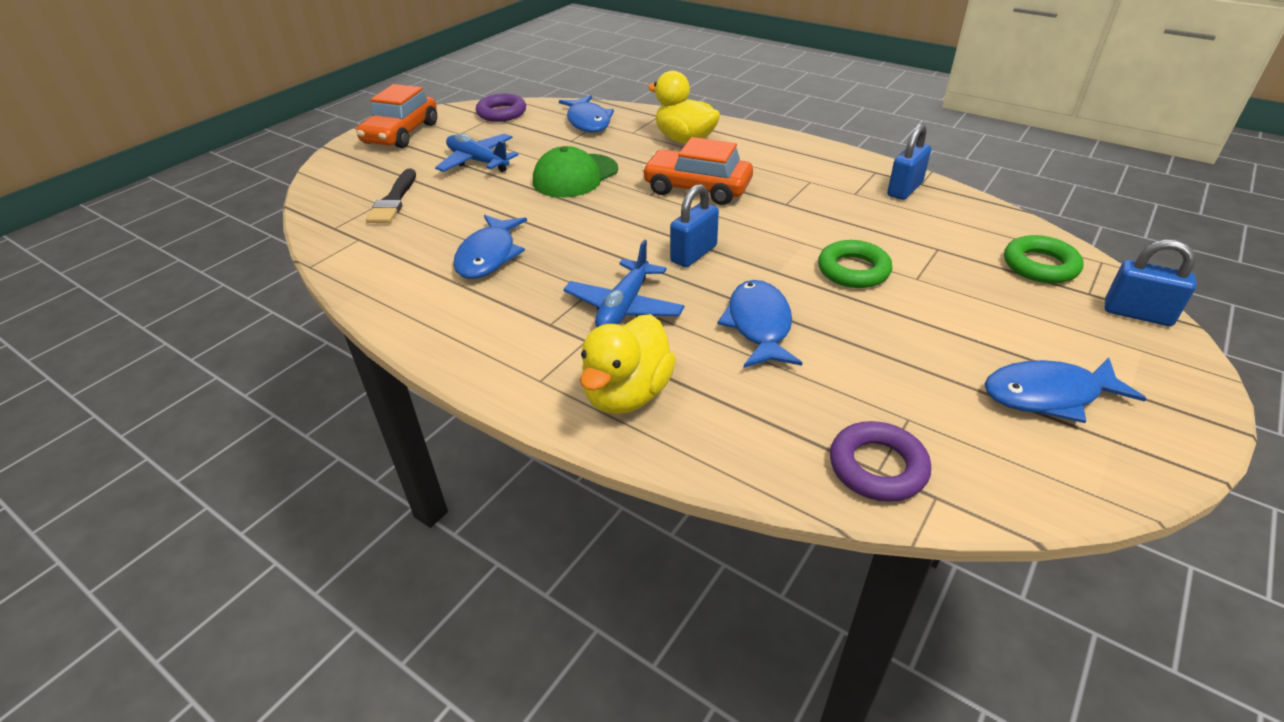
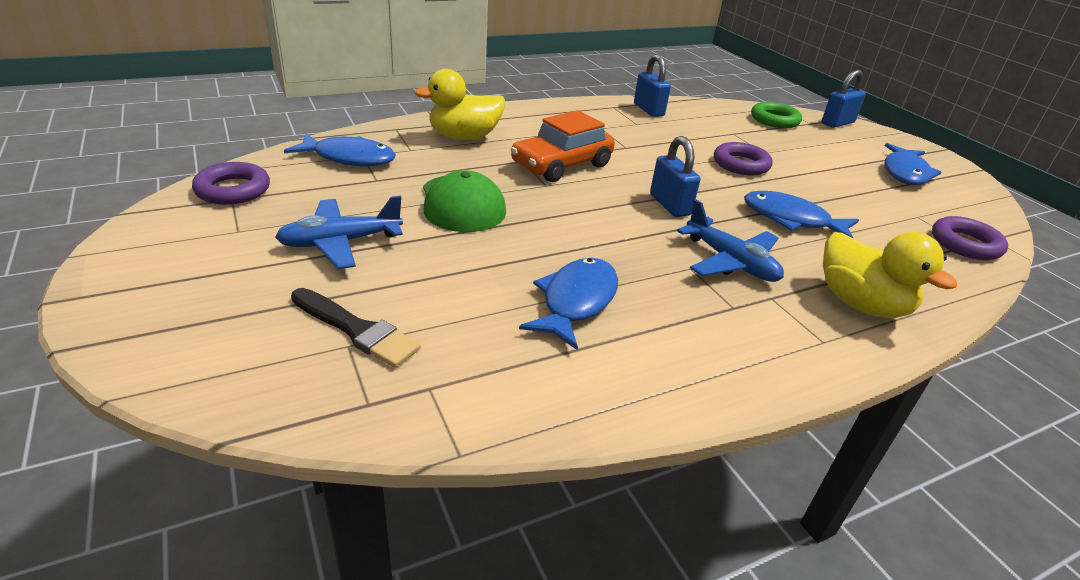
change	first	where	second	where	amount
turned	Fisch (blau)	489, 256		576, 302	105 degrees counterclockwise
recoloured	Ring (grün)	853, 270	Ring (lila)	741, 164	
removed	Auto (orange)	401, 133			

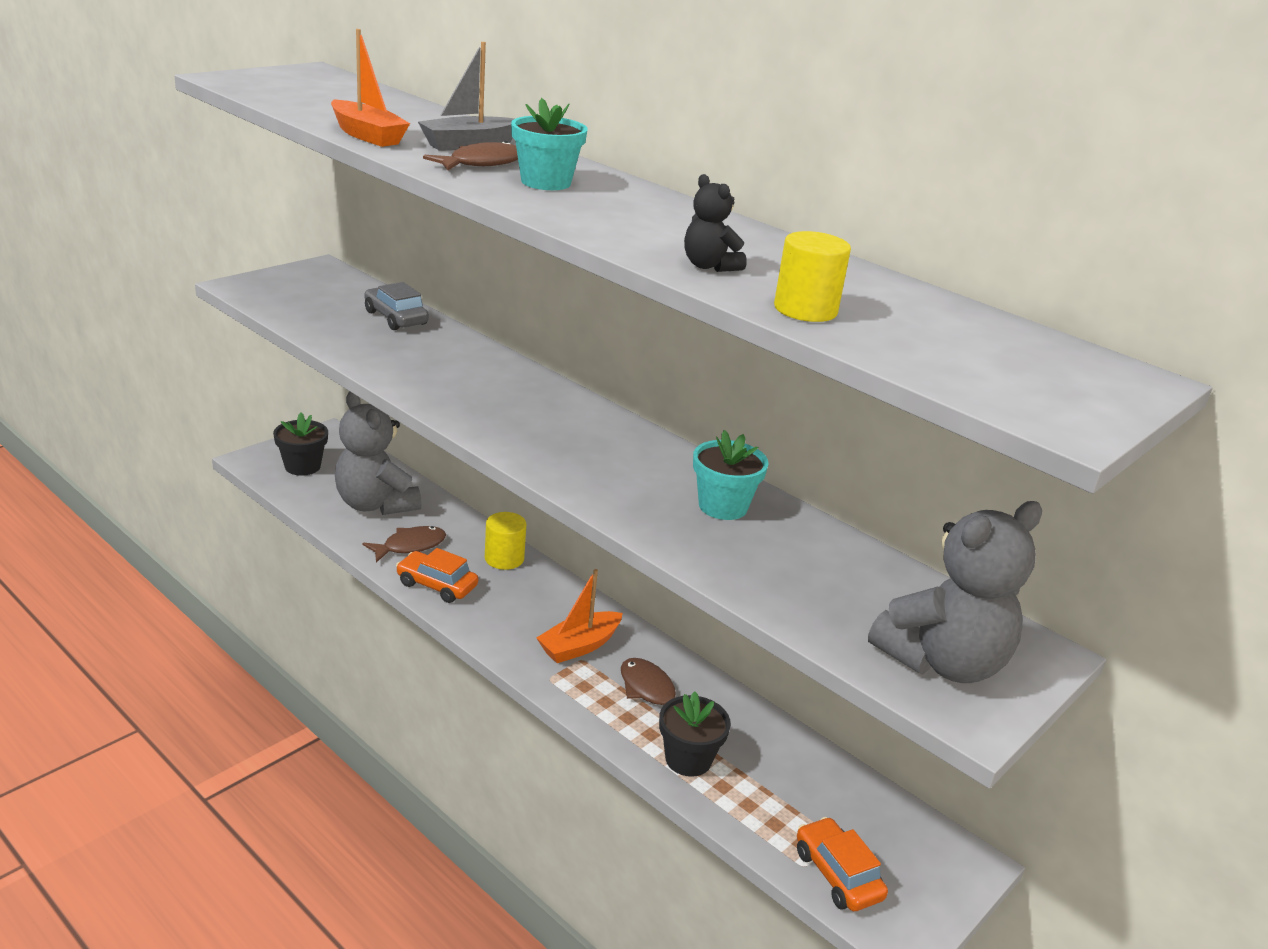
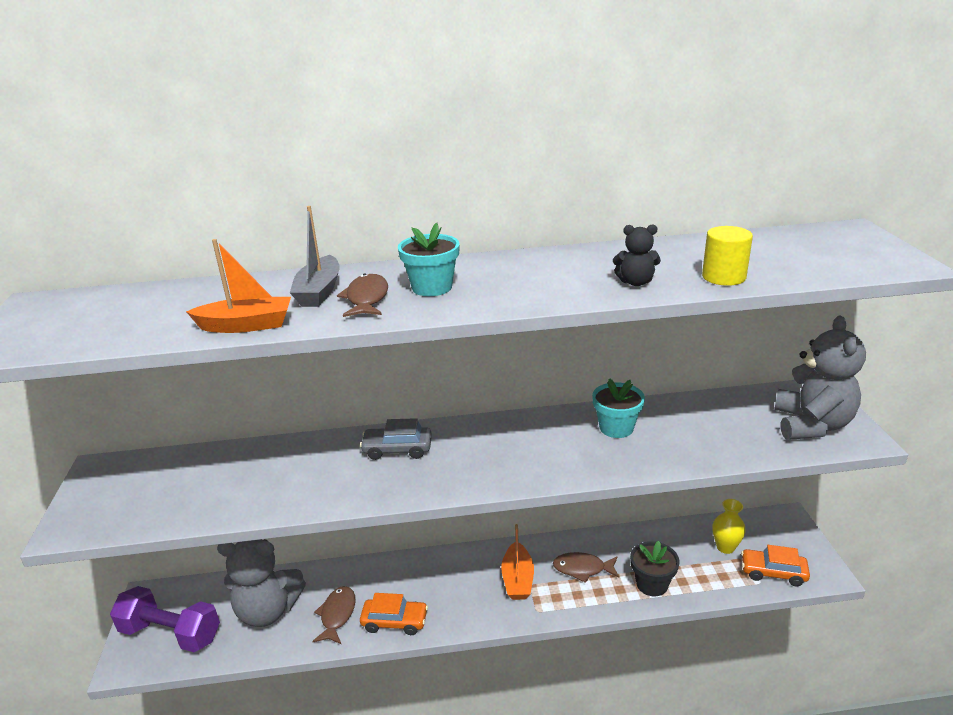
change	first	where	second	where	amount
replaced	Blumentopf (schwarz)	302, 466	Hantel (lila)	171, 633	
moved	Auto (grau)	396, 318		397, 449	
turned	Auto (orange)	437, 585		394, 621	150 degrees counterclockwise
added			Vase (gelb)	725, 547	
removed	Vollzylinder (gelb)	504, 558			

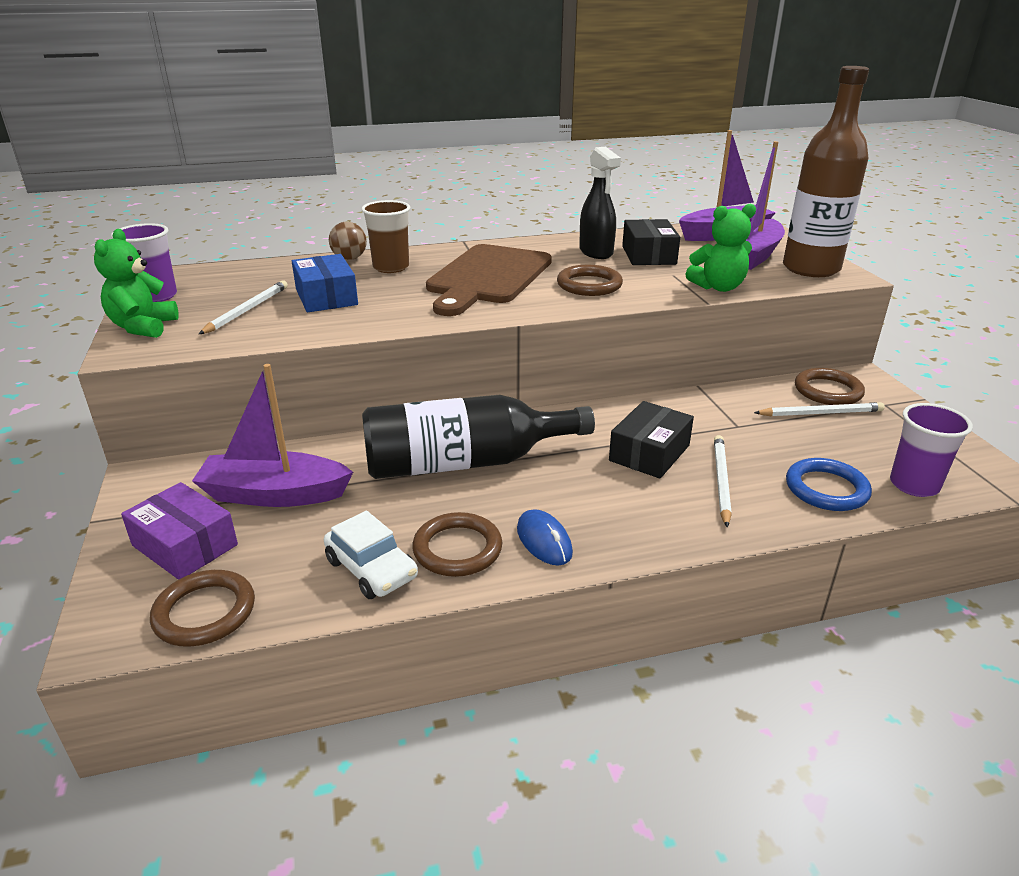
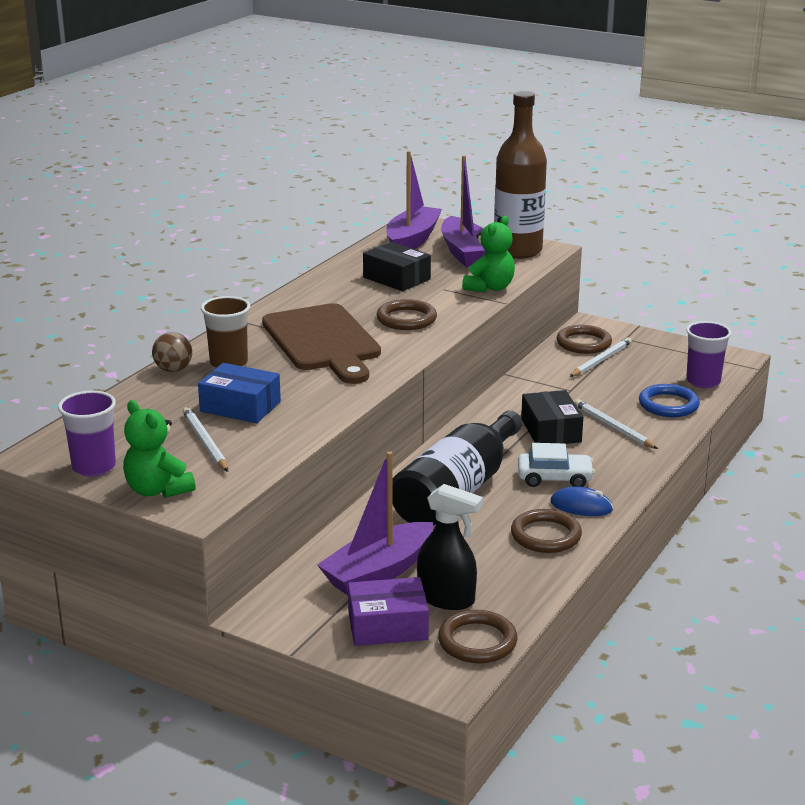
change	first	where	second	where	amount
moved	Sprühflasche (schwarz)	596, 252		446, 599	
moved	Auto (weiß)	371, 569		554, 478	

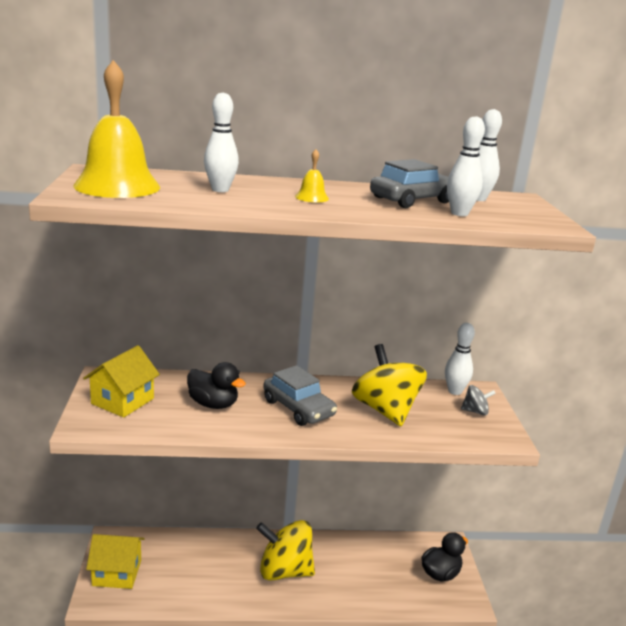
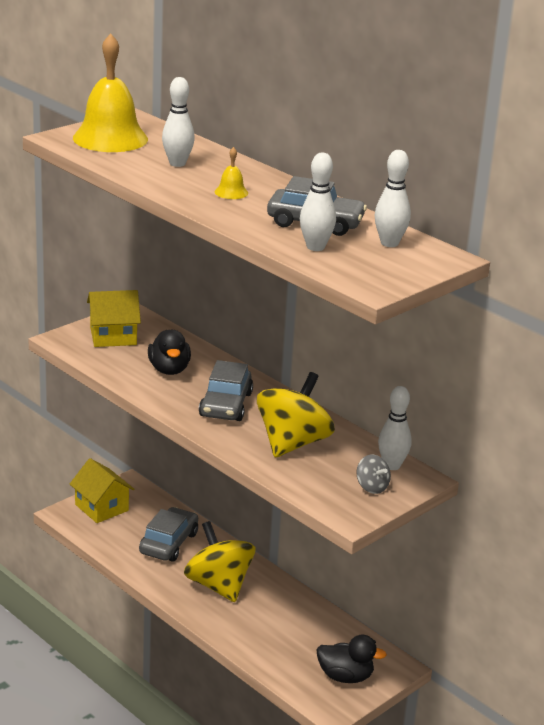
change	first	where	second	where	amount
added			Auto (grau)	168, 543	

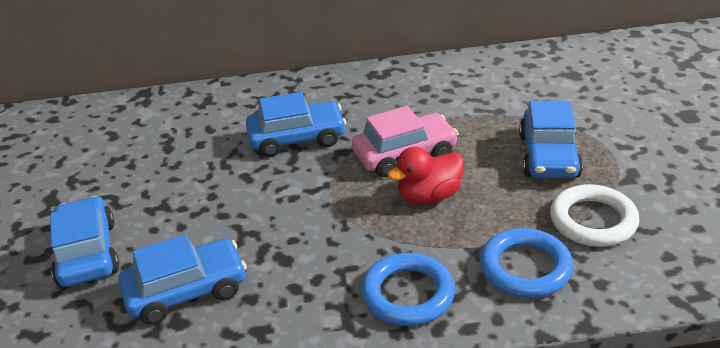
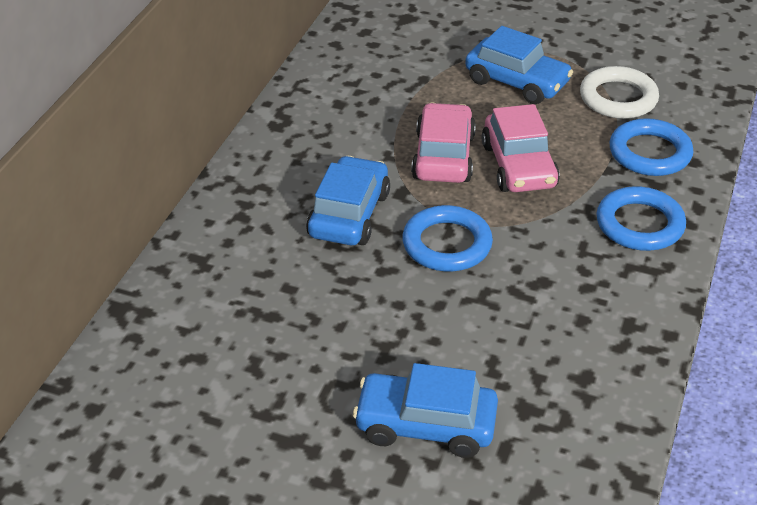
change	first	where	second	where	amount
added			Ring (blau)	447, 244	
replaced	Ente (rot)	429, 196	Auto (rosa)	518, 166	
removed	Auto (blau)	186, 291			

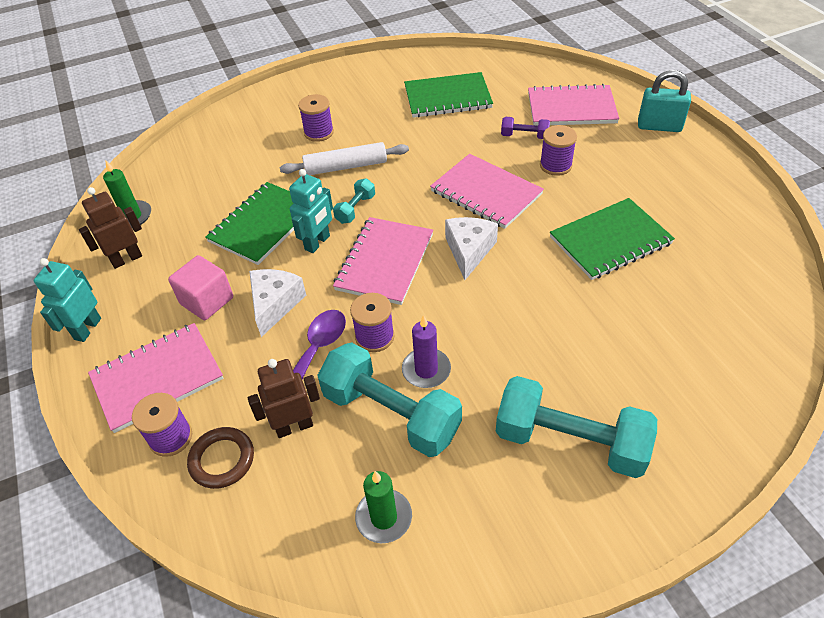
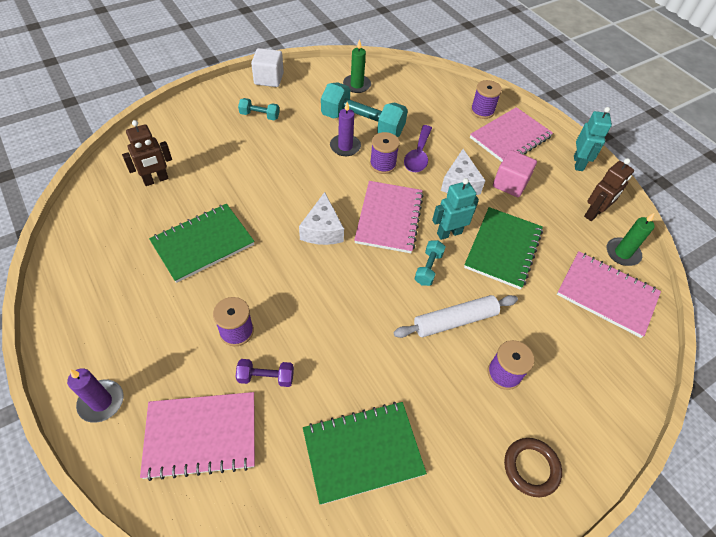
change	first	where	second	where	amount
replaced	Vorhängeschloss (türkis)	659, 126	Kerze (lila)	101, 402	
moved	Roboter (braun)	294, 426		156, 180	
resized	Hantel (türkis)	570, 441		259, 116	x0.47
added			Kubus (weiß)	269, 79	
turned	Roboter (türkis)	317, 243		449, 233	45 degrees clockwise
moved	Ring (braun)	222, 460		531, 468	
moved	Notizbuch (rosa)	486, 193		606, 294	

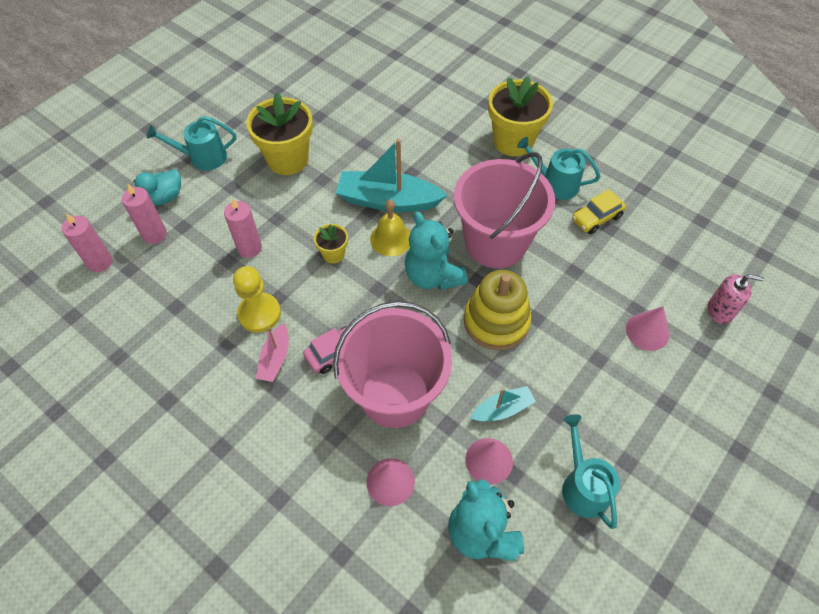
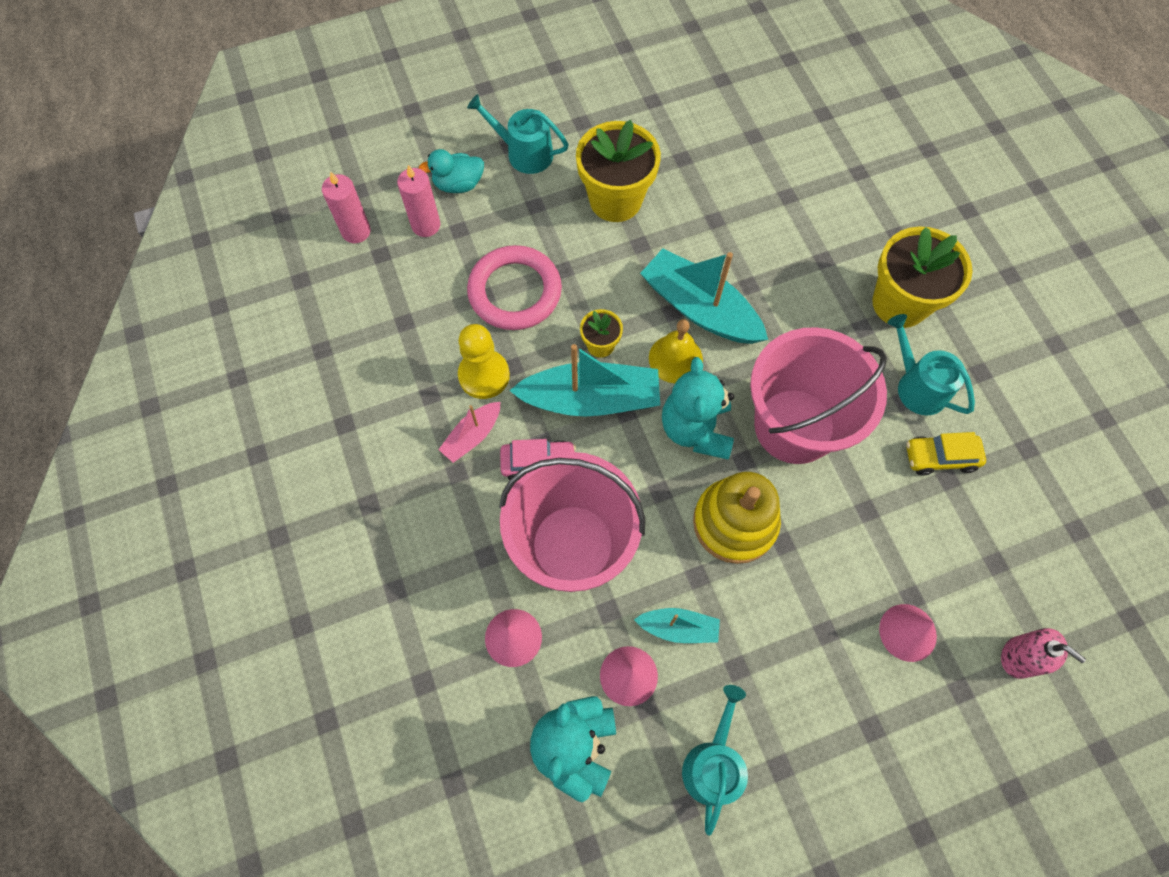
change	first	where	second	where	amount
replaced	Kerze (rosa)	249, 248	Ring (rosa)	515, 291	
added			Boot (türkis)	591, 399	

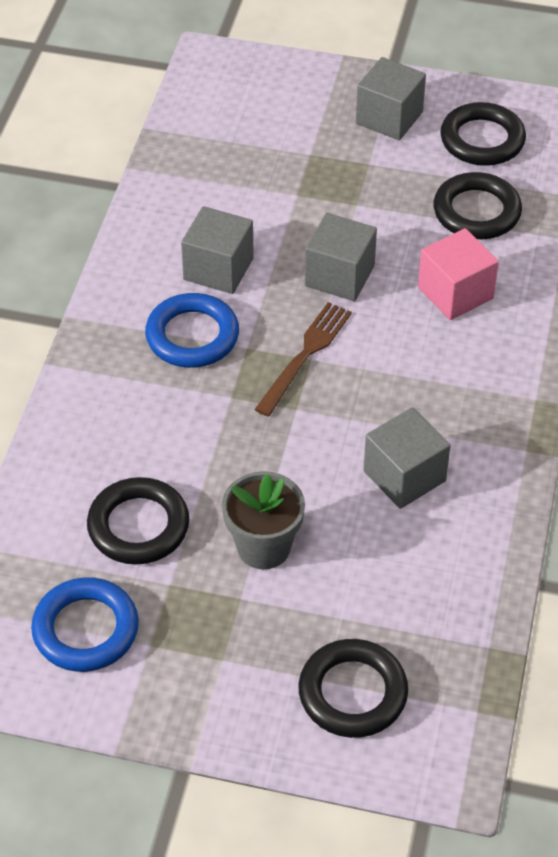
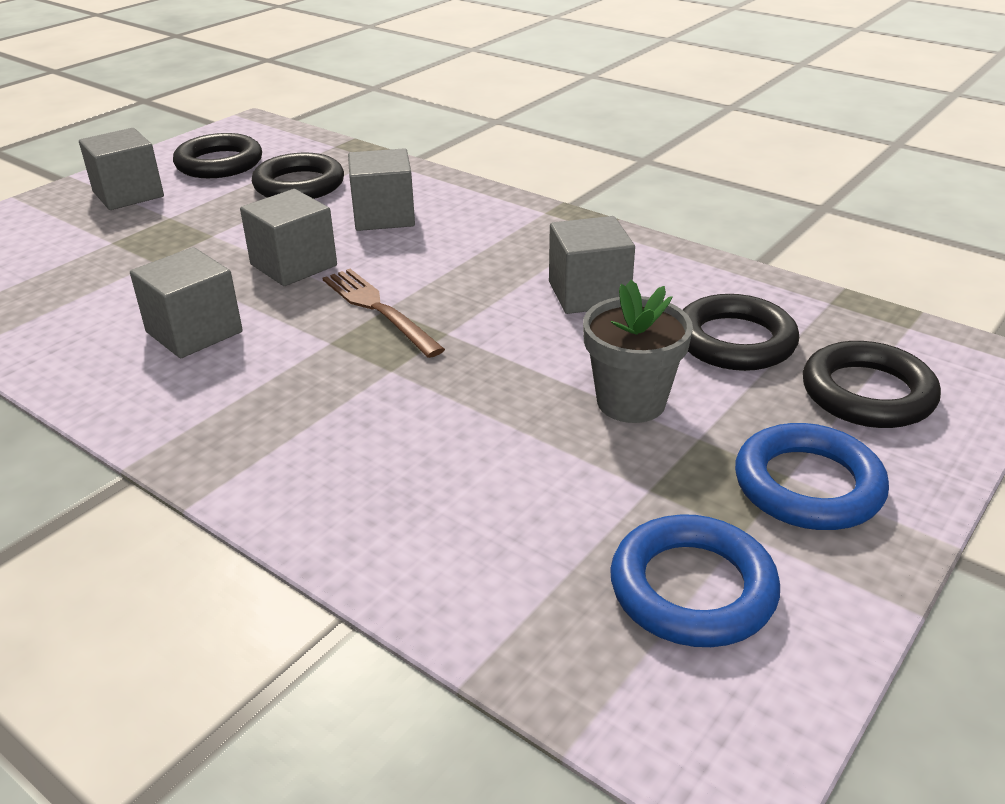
change	first	where	second	where	amount
recoloured	Kubus (rosa)	455, 293	Kubus (grau)	383, 216	
moved	Ring (schwarz)	138, 526		735, 341	
moved	Ring (blau)	192, 336		808, 485	

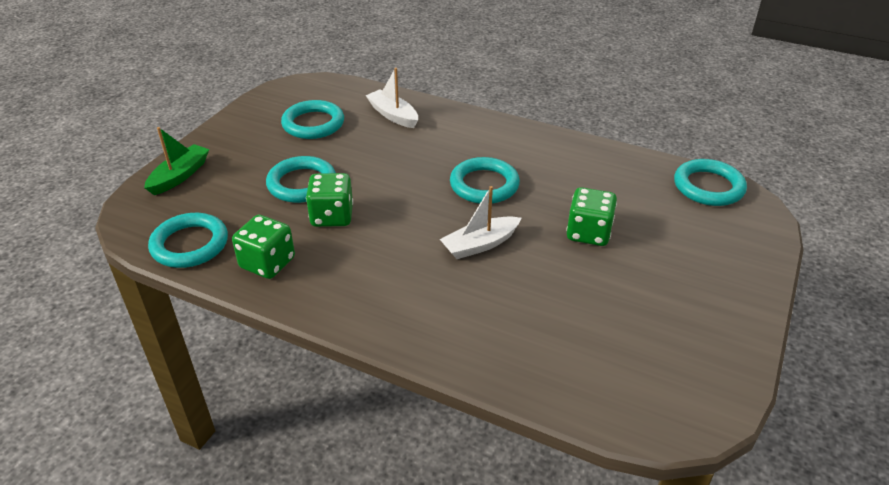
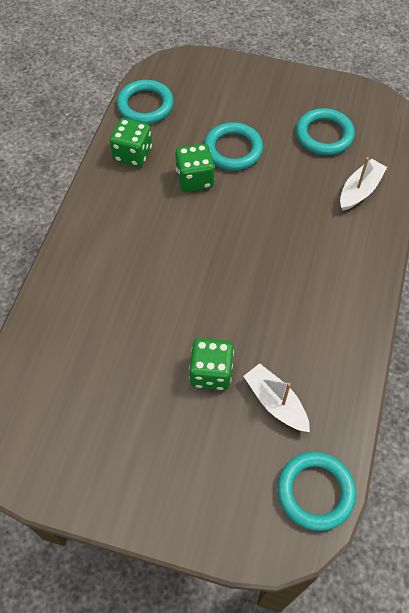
change	first	where	second	where	amount
moved	Boot (weiß)	480, 244		275, 402	
removed	Boot (grün)	180, 176			
removed	Ring (türkis)	484, 185			

